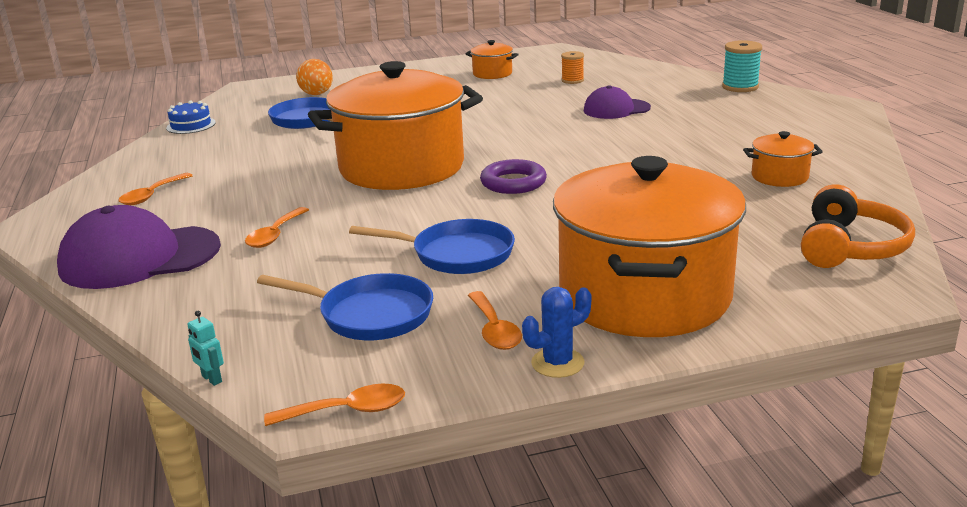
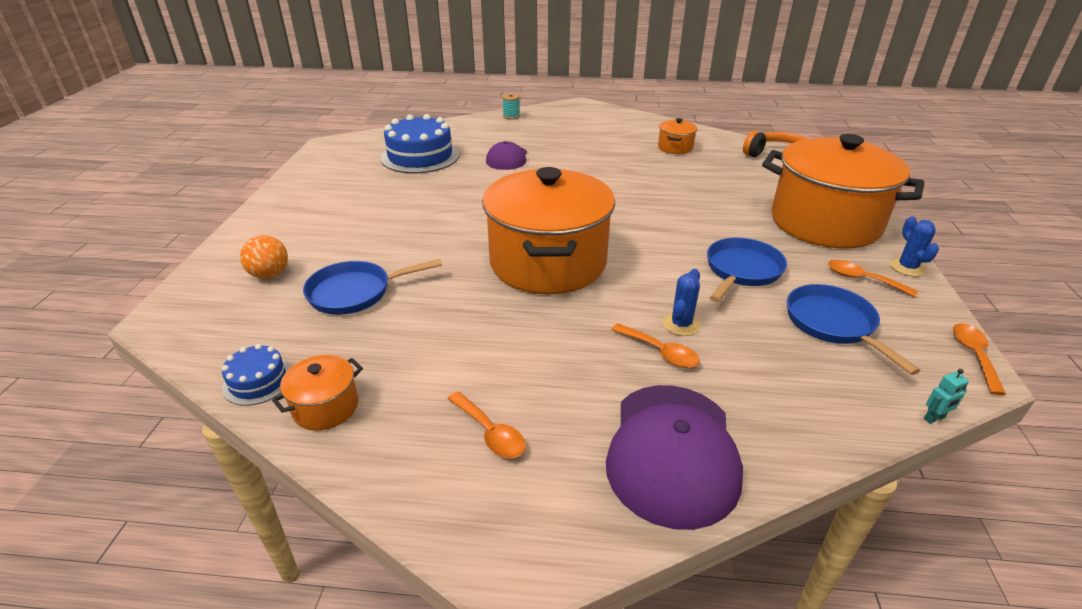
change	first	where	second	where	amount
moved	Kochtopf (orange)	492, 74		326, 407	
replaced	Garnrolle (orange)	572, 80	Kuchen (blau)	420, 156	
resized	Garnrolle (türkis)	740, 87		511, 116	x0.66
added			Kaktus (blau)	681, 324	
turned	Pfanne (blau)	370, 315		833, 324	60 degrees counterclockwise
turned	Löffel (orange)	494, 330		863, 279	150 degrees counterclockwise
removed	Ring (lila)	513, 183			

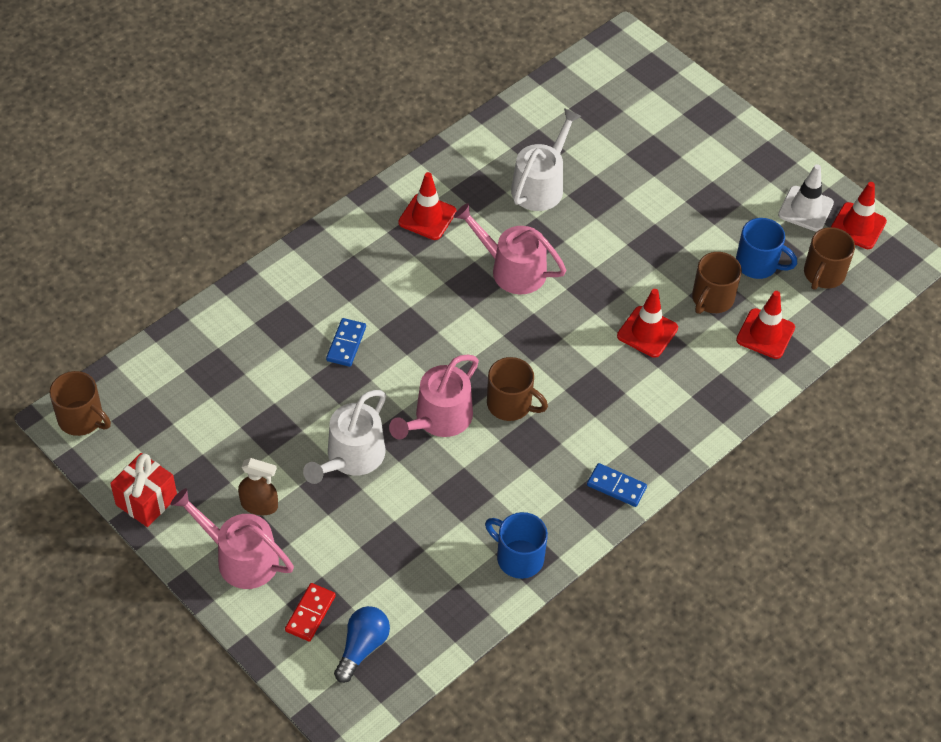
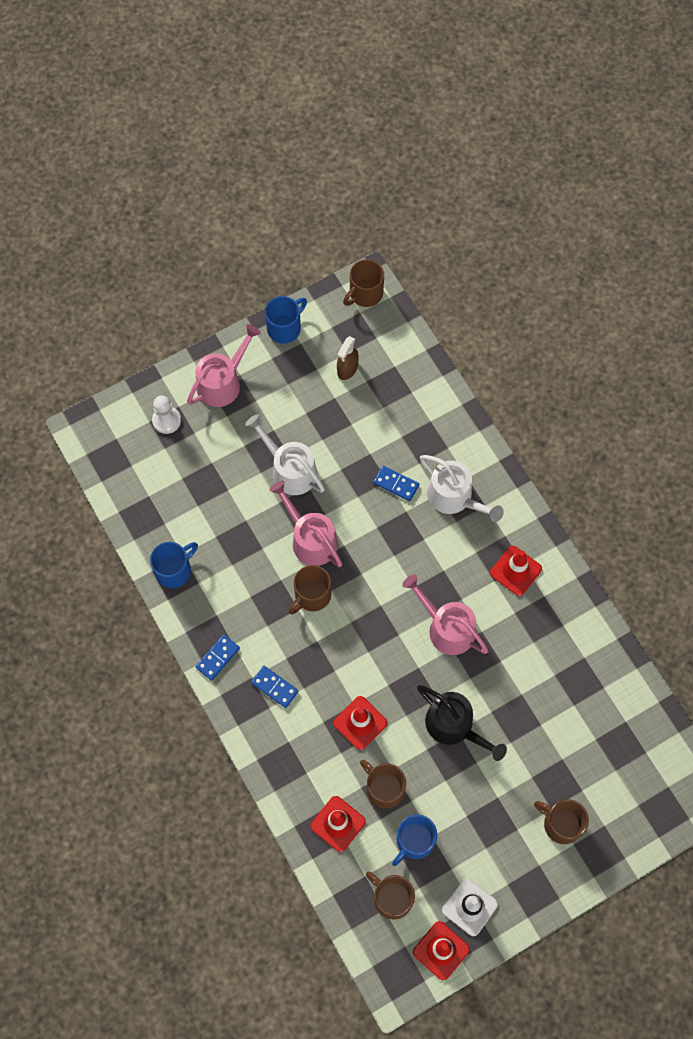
change	first	where	second	where	amount
replaced	Dominostein (rot)	310, 613	Bauer (weiß)	166, 420	
added			Dominostein (blau)	274, 687	
replaced	Geschenk (rot)	146, 501	Tasse (blau)	285, 328	
moved	Sprühflasche (braun)	259, 505		347, 369	
turned	Gießkanne (rosa)	512, 269		447, 628	90 degrees counterclockwise
added			Gießkanne (schwarz)	454, 726	
moved	Gießkanne (weiß)	540, 185		454, 497	
added			Tasse (braun)	561, 824	
removed	Glühbirne (blau)	362, 647			

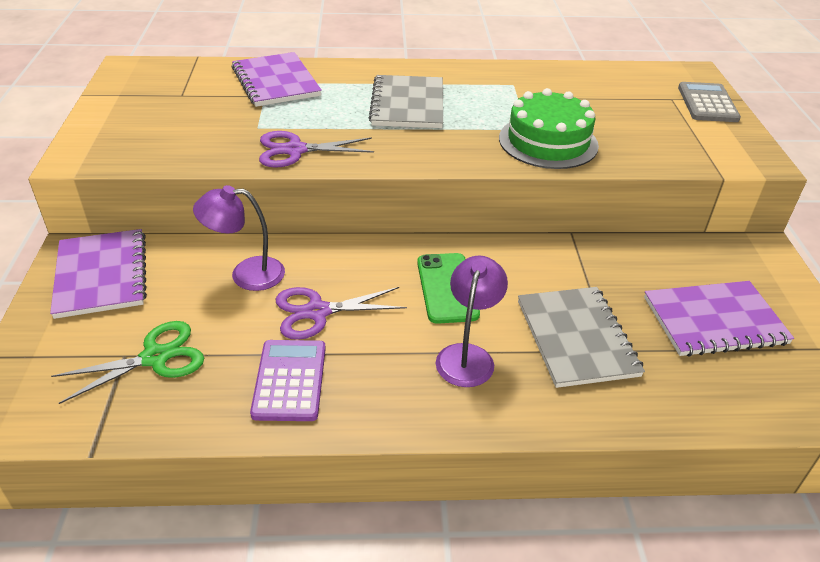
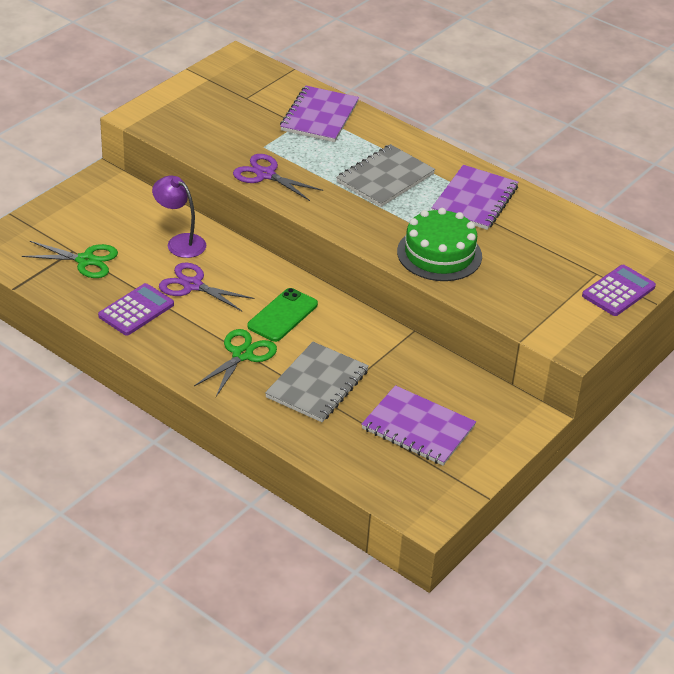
change	first	where	second	where	amount
replaced	Lampe (lila)	467, 355	Schere (grün)	242, 355	
moved	Notizbuch (lila)	101, 275		474, 200	
recoloured	Taschenrechner (grau)	707, 103	Taschenrechner (lila)	618, 291	

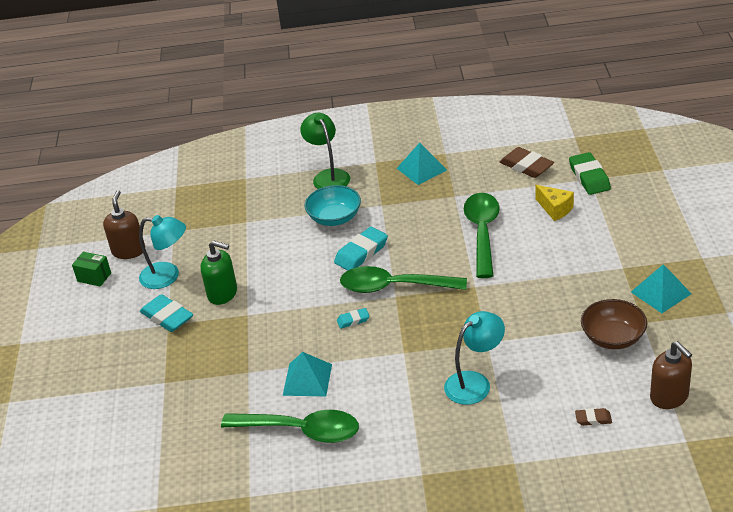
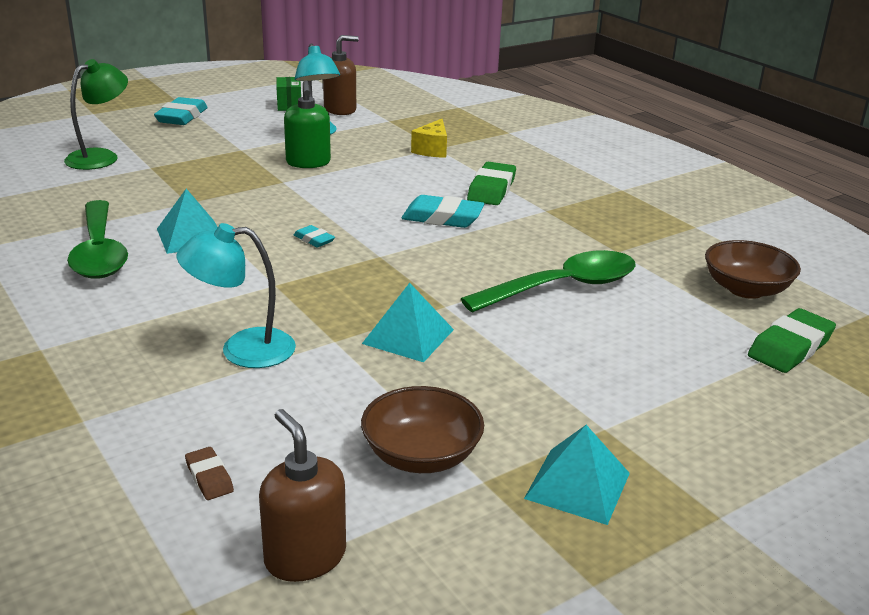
change	first	where	second	where	amount
moved	Lampe (grün)	328, 176		101, 157	
moved	Radiergummi (türkis)	167, 317		182, 117	
turned	Lampe (türkis)	475, 382		242, 349	150 degrees clockwise
turned	Seifenspender (braun)	669, 397		305, 557	120 degrees clockwise
moved	Pyramide (türkis)	421, 169		408, 336	
moved	Käse (gelb)	555, 209		432, 150	
replaced	Schüssel (türkis)	334, 218	Radiergummi (grün)	491, 189	
replaced	Radiergummi (braun)	526, 166	Schüssel (braun)	746, 289	
removed	Löffel (grün)	393, 287			

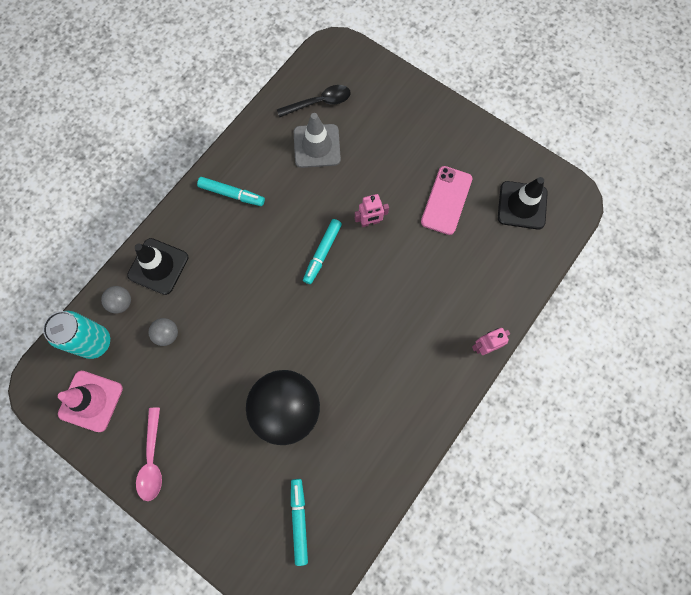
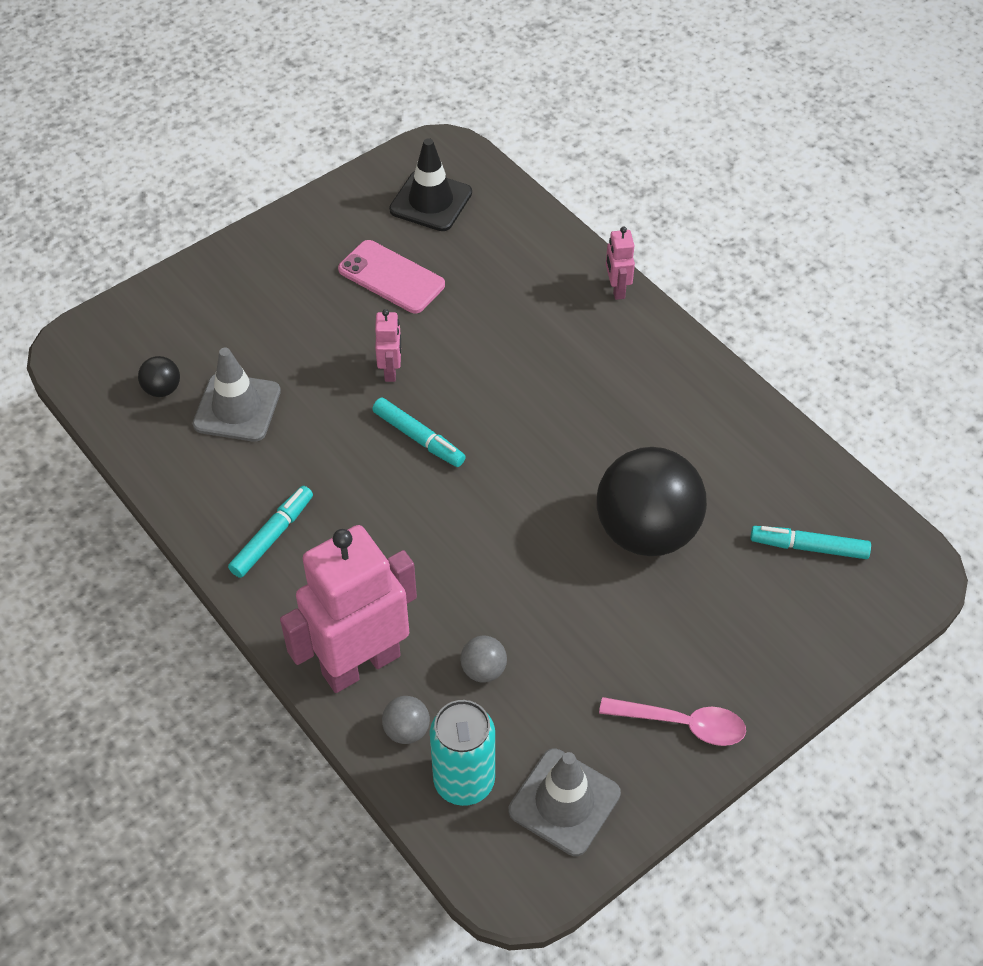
change	first	where	second	where	amount
replaced	Löffel (schwarz)	319, 102	Ball (schwarz)	162, 389	
replaced	Leitkegel (schwarz)	158, 266	Roboter (rosa)	360, 664	
recoloured	Leitkegel (rosa)	91, 401	Leitkegel (grau)	564, 802	

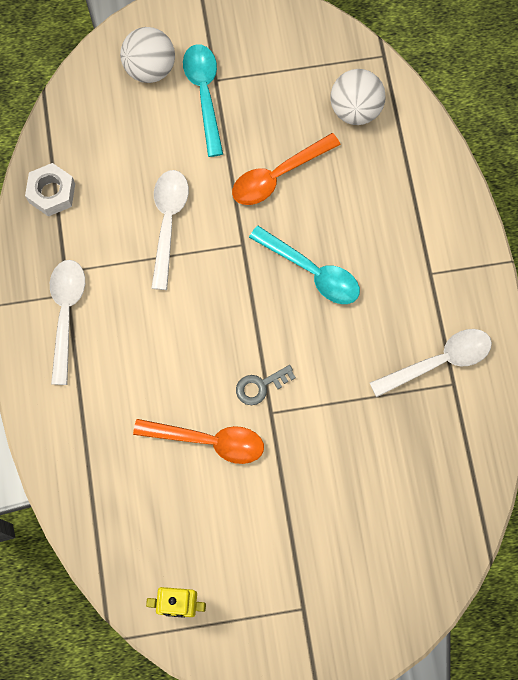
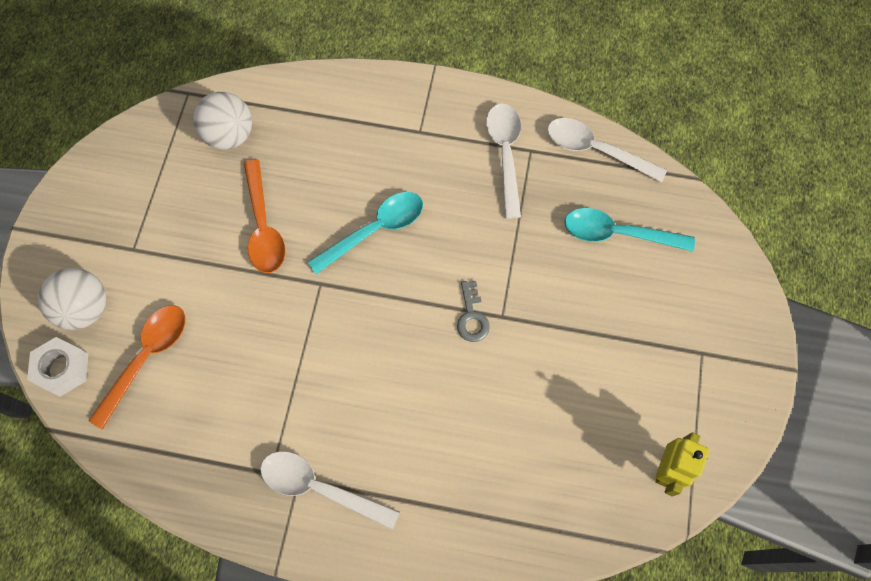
change	first	where	second	where	amount
moved	Sechskantmutter (weiß)	52, 193		62, 369	
moved	Löffel (orange)	208, 440		146, 358	
moved	Löffel (weiß)	168, 223		596, 150	
moved	Löffel (türkis)	204, 94		618, 234	

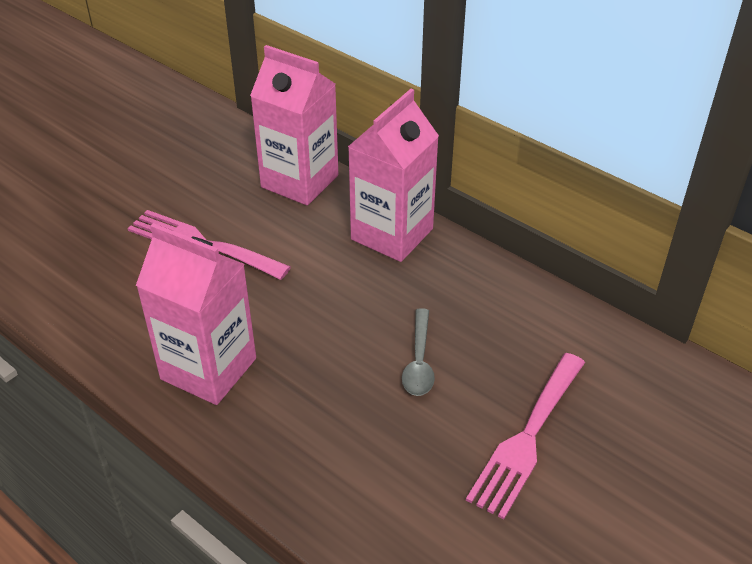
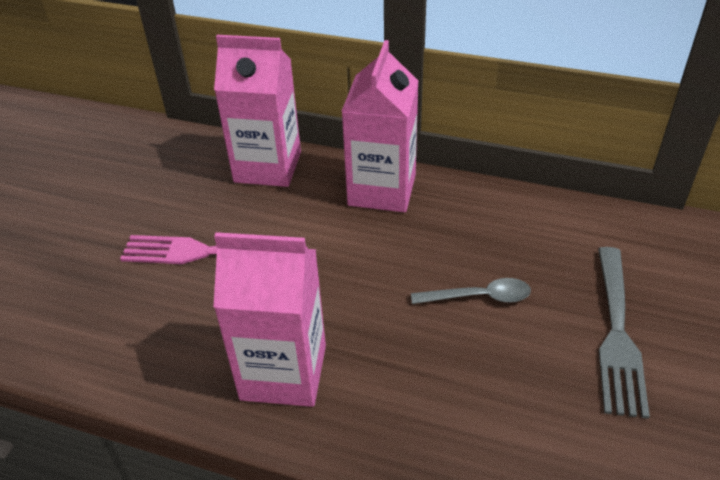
change	first	where	second	where	amount
turned	Löffel (grau)	419, 361		479, 297	75 degrees counterclockwise
recoloured	Gabel (rosa)	527, 438	Gabel (grau)	617, 335	

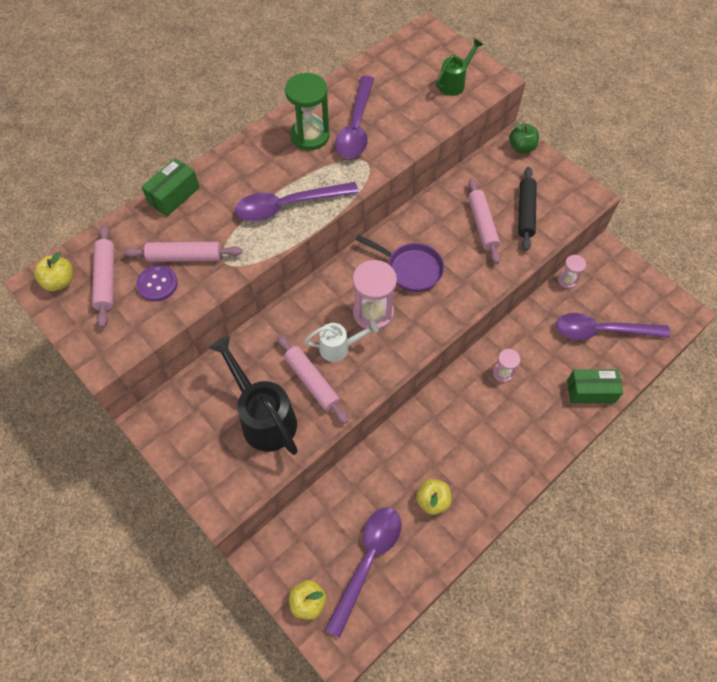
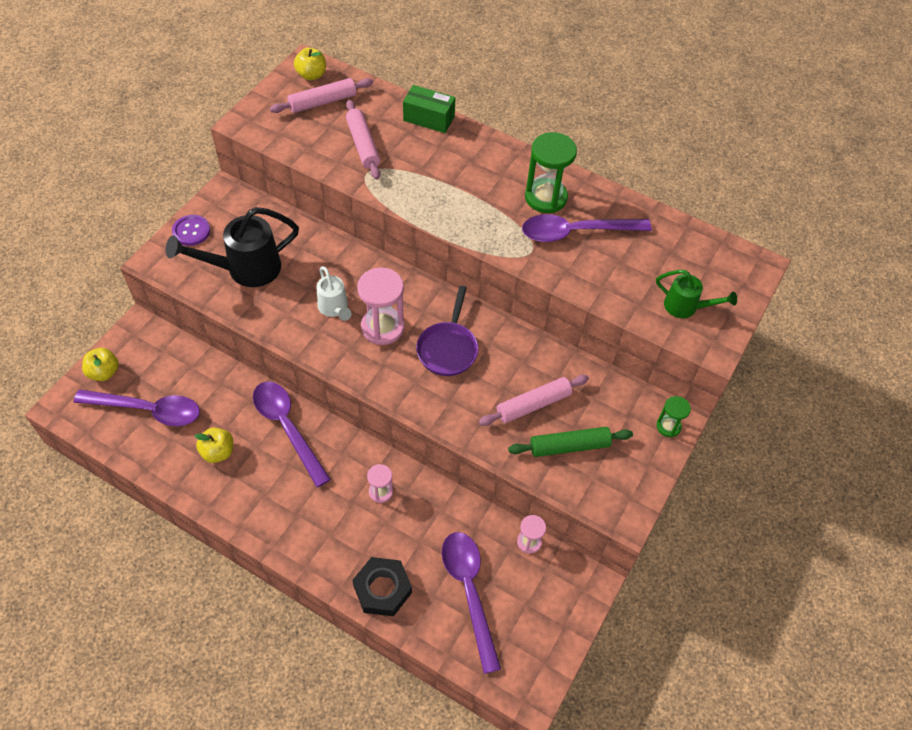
change	first	where	second	where	amount
turned	Gießkanne (schwarz)	264, 417		245, 269	150 degrees counterclockwise
moved	Knopf (lila)	157, 284		191, 231	
moved	Löffel (lila)	288, 205		287, 428	
replaced	Schachtel (grün)	590, 391	Sechskantmutter (schwarz)	382, 589	
recoloured	Nudelholz (schwarz)	525, 212	Nudelholz (grün)	569, 446	
replaced	Apfel (grün)	521, 147	Sanduhr (grün)	668, 426	
removed	Nudelholz (rosa)	312, 381			

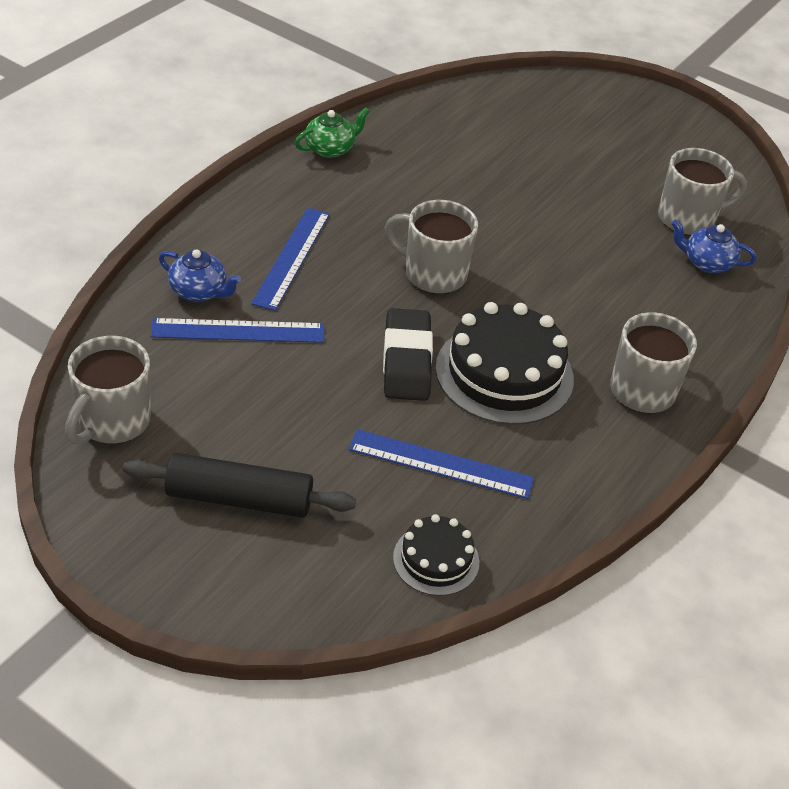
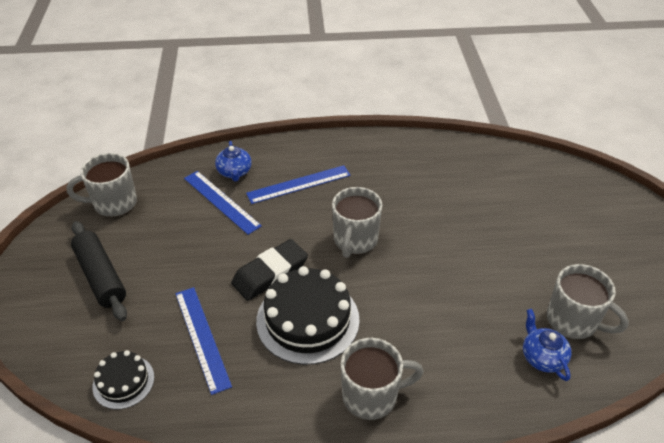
change	first	where	second	where	amount
turned	Tasse (grau)	433, 274		355, 240	150 degrees counterclockwise
removed	Teekanne (grün)	330, 149			

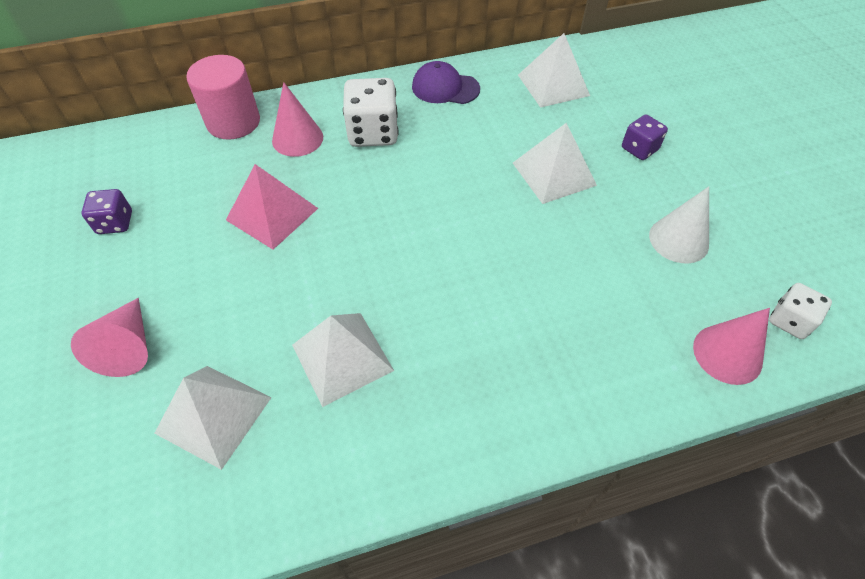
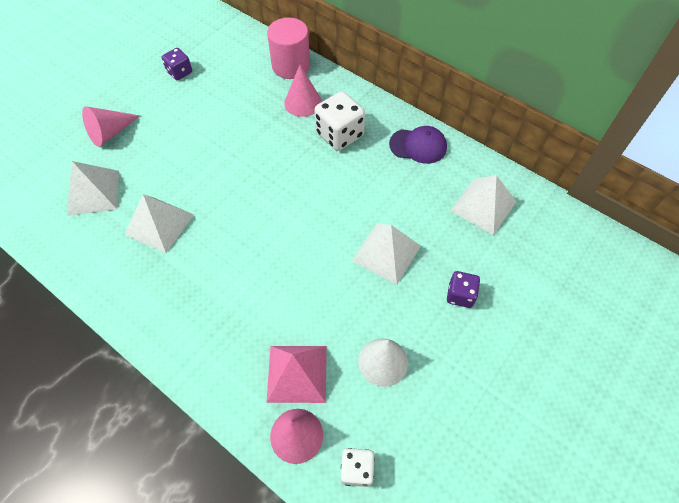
change	first	where	second	where	amount
moved	Pyramide (rosa)	272, 214		297, 373	
turned	Kappe (lila)	445, 88		418, 146	120 degrees clockwise

